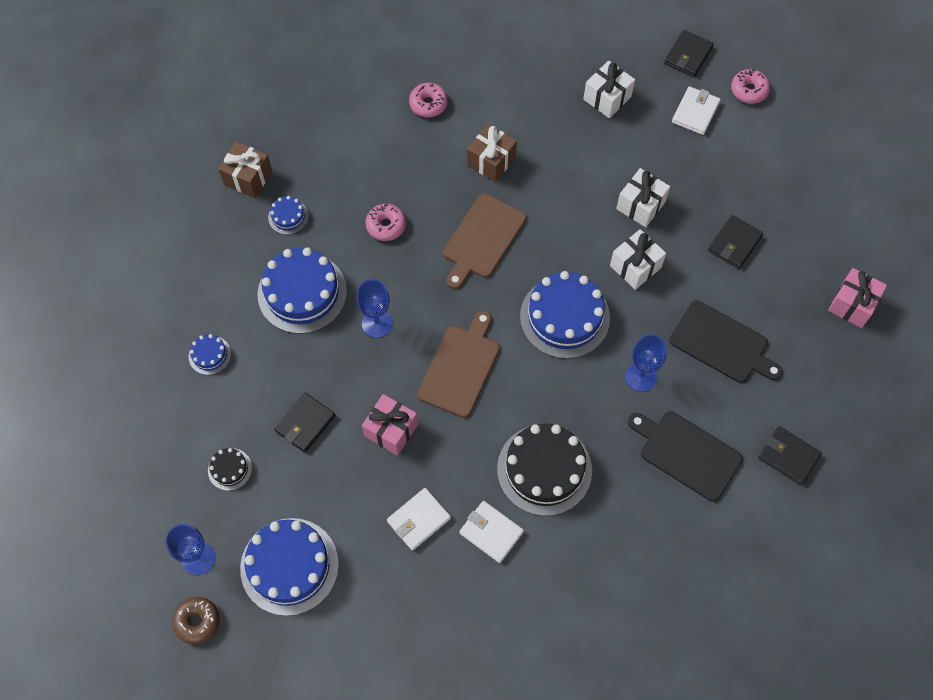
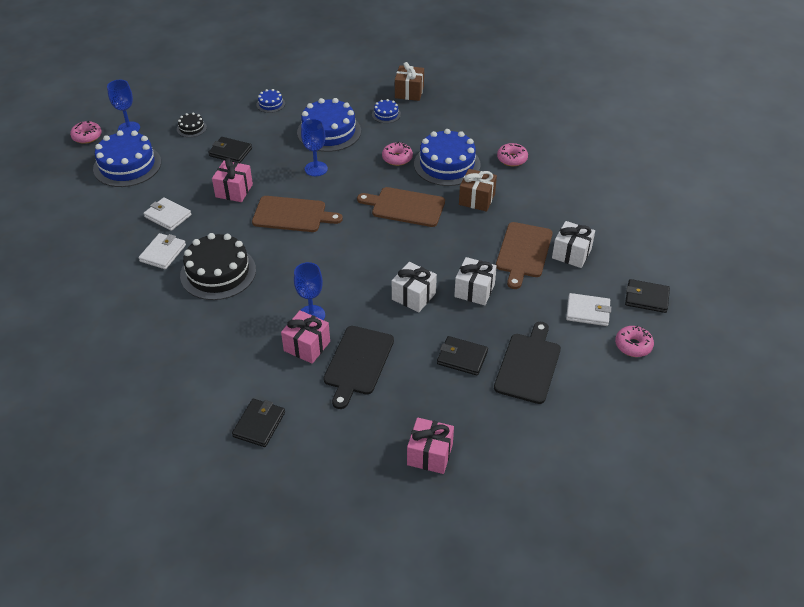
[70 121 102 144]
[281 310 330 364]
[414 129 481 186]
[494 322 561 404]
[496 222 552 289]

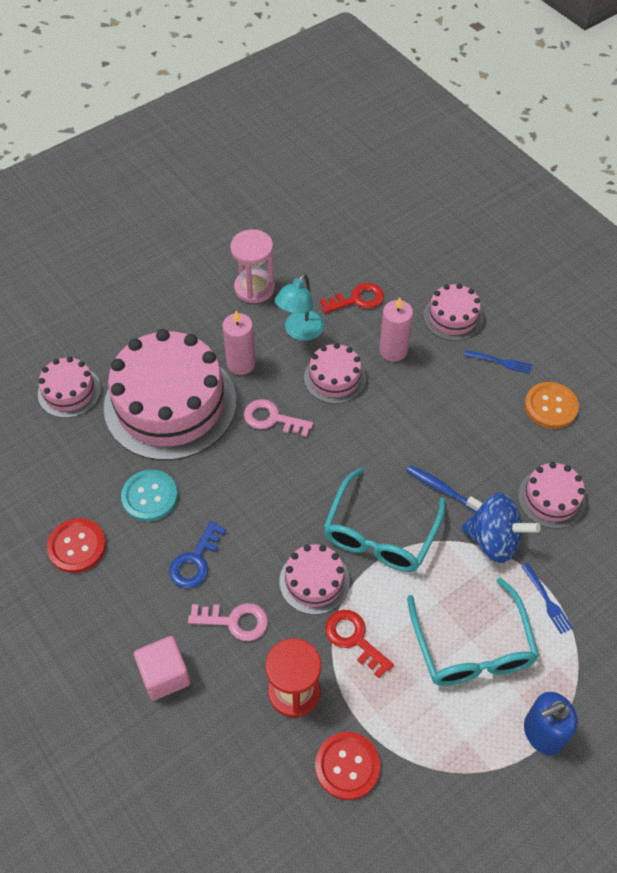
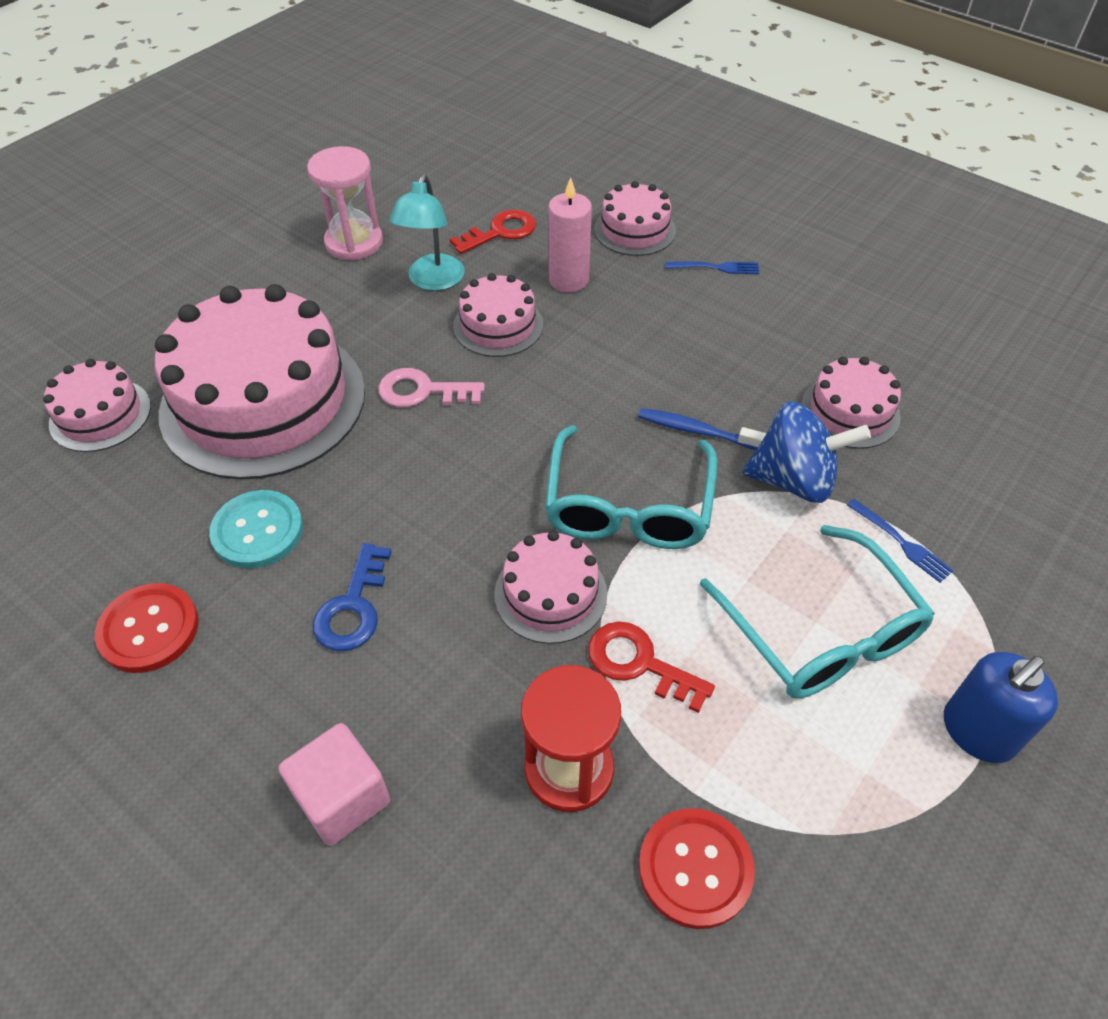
[188 603 268 641] (first image)
[222 311 256 375] (first image)
[525 382 579 429] (first image)

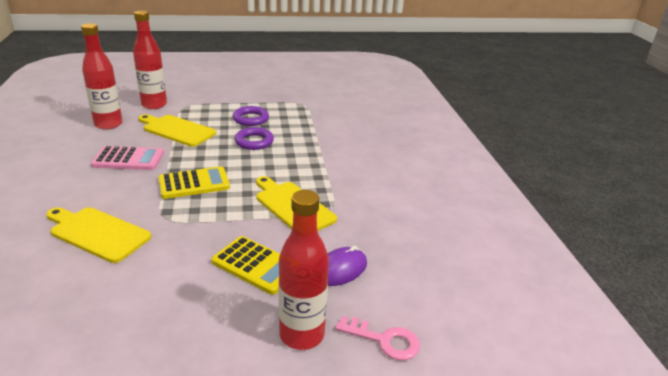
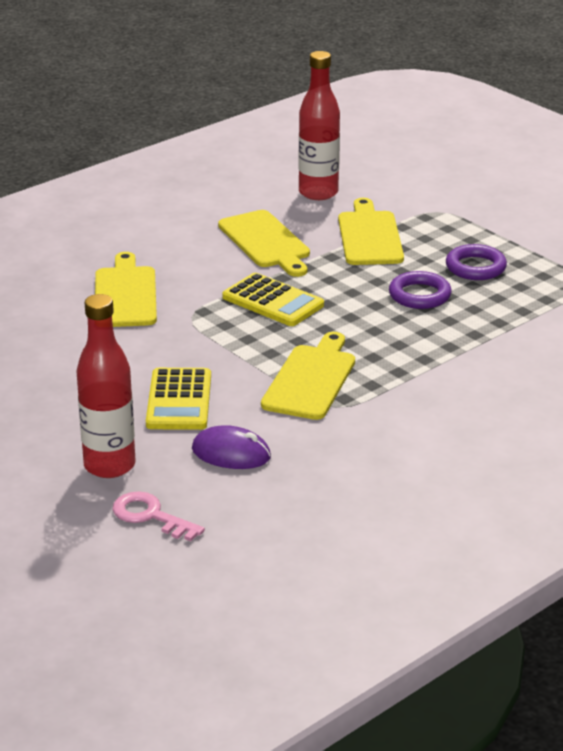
[112 491 205 541]
[218 210 310 277]
[133 10 167 109] (first image)

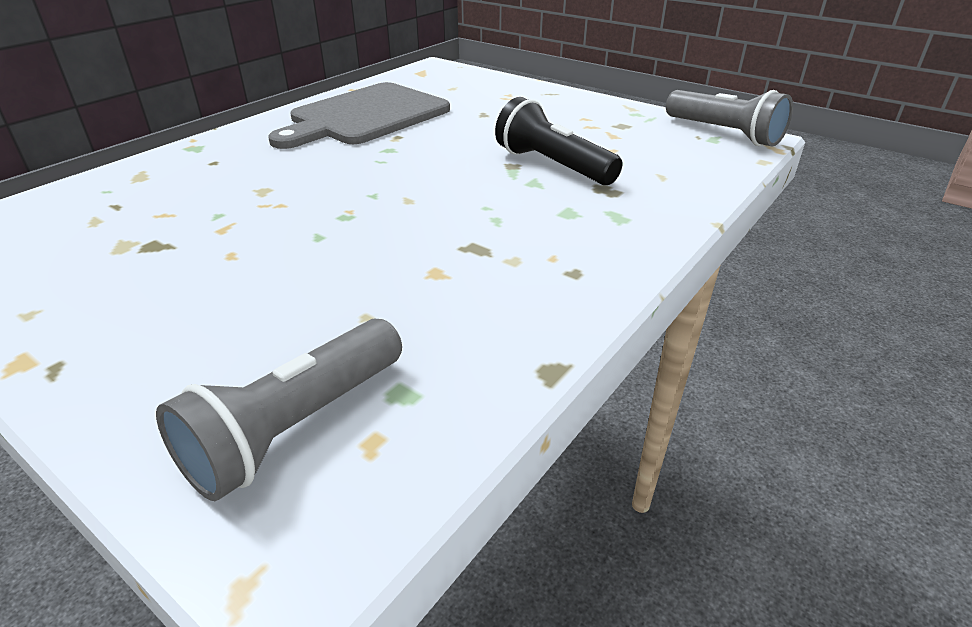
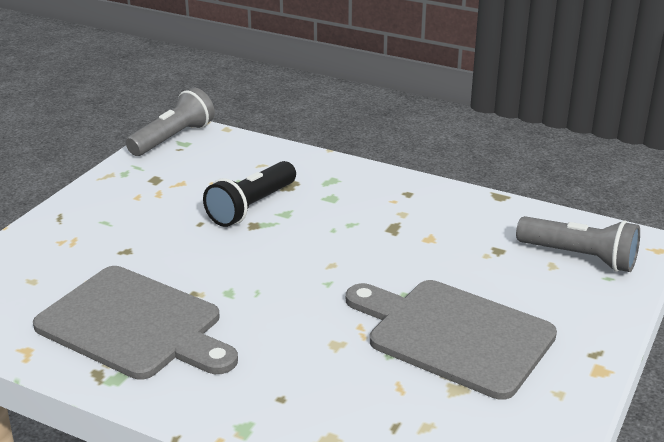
[346 280 557 400]

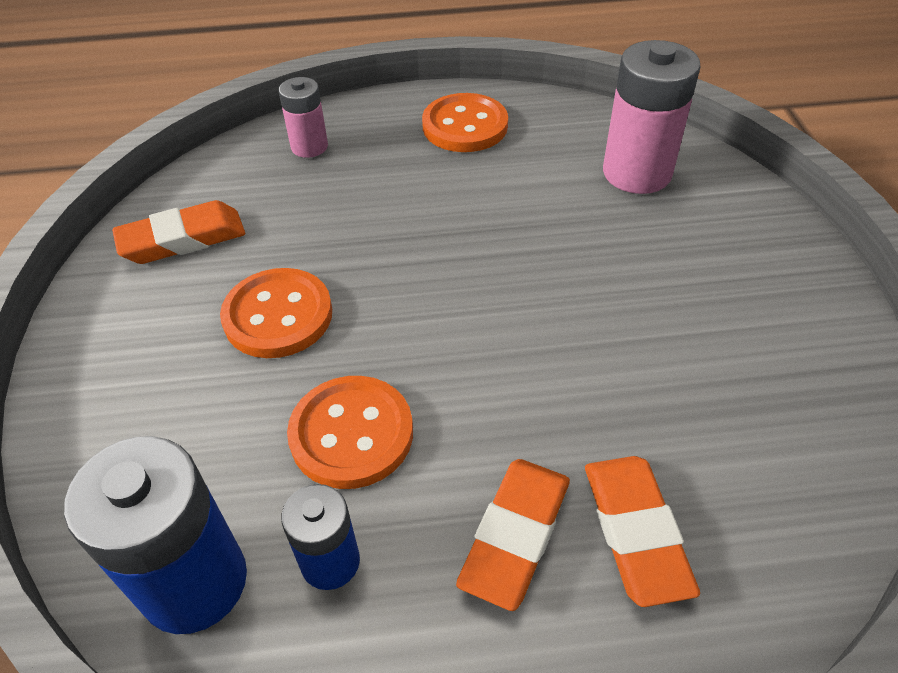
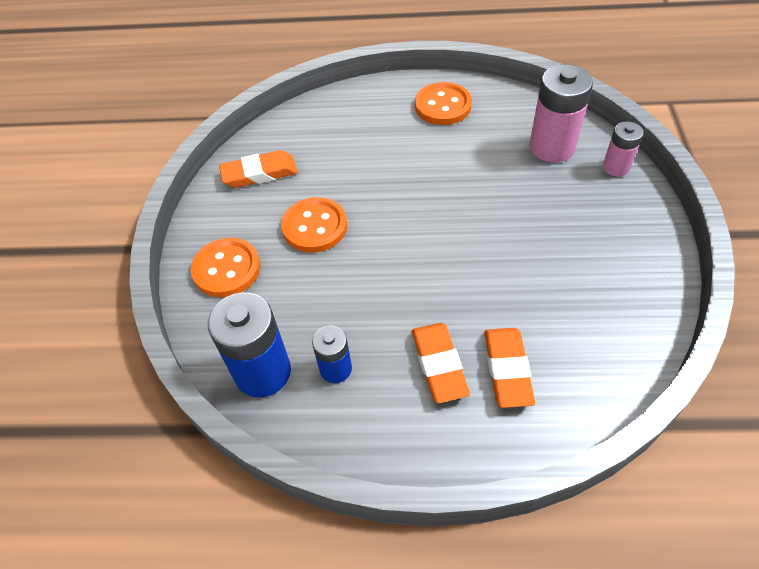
[191 237 261 297]
[412 323 470 403]
[603 121 643 176]

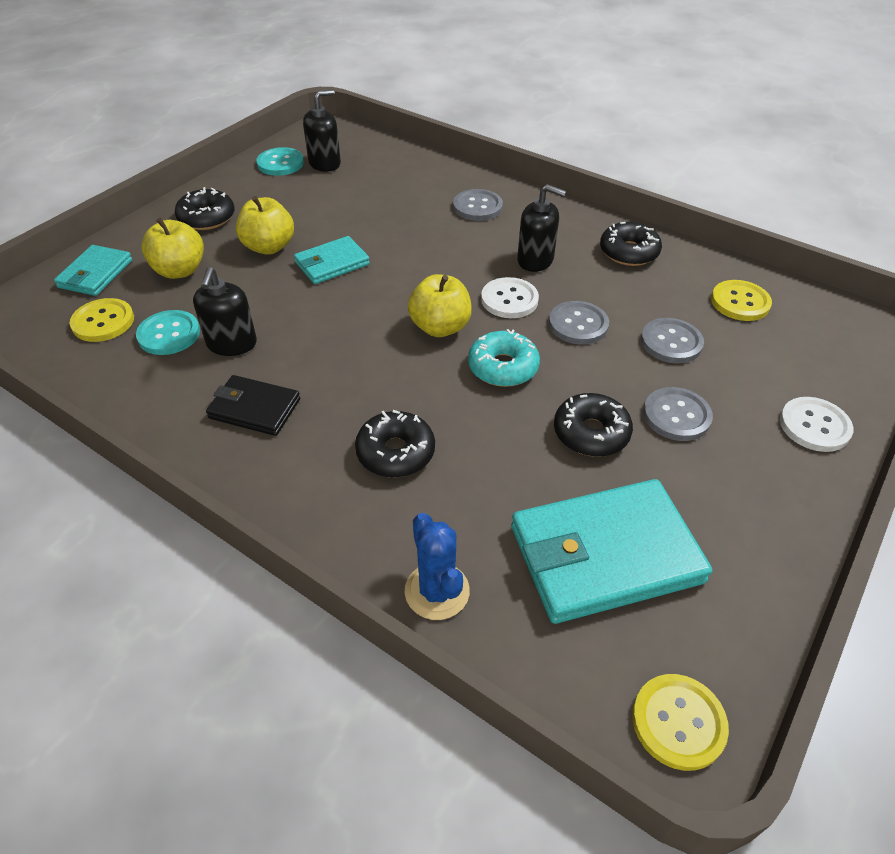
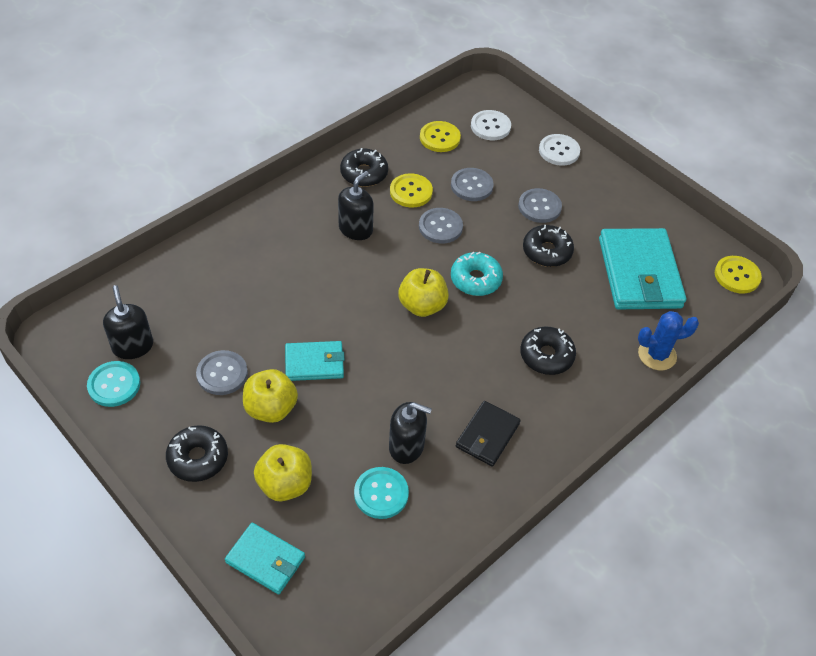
[196 350 248 395]
[285 341 345 381]
[390 173 433 208]
[471 110 511 140]

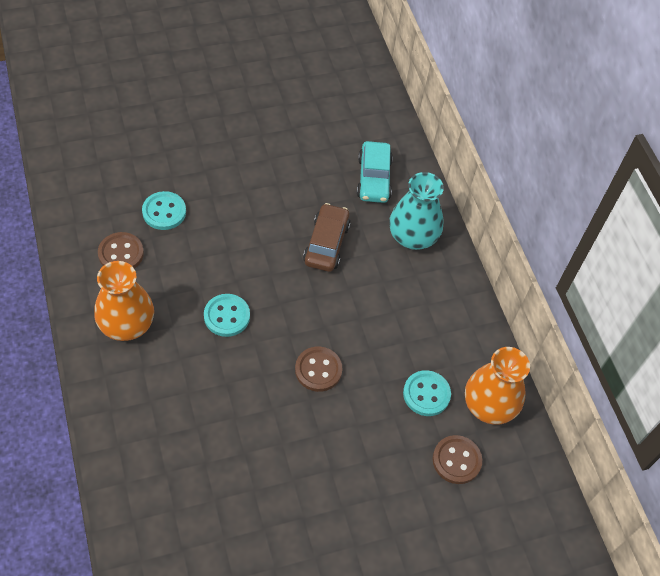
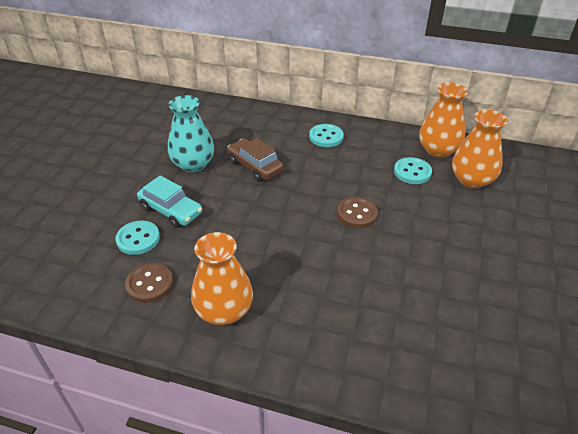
[137 176 202 228]
[168 95 214 172]
[309 124 344 147]
[452 110 507 189]

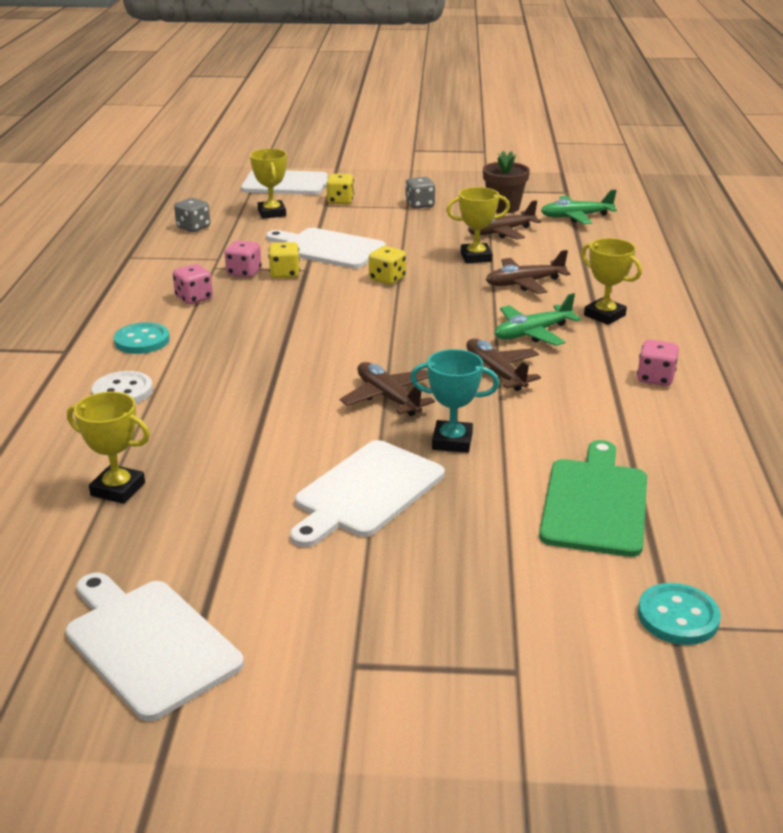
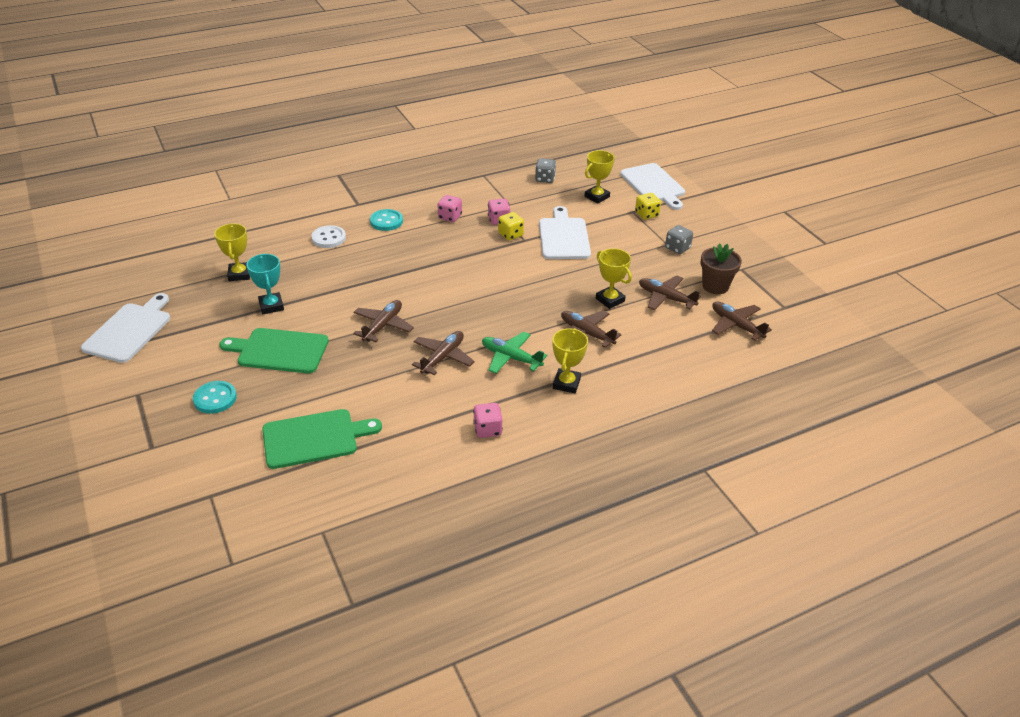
[193 381 237 414]
[219 328 329 373]
[246 254 284 314]
[712 301 772 341]
[369 246 406 285] (first image)

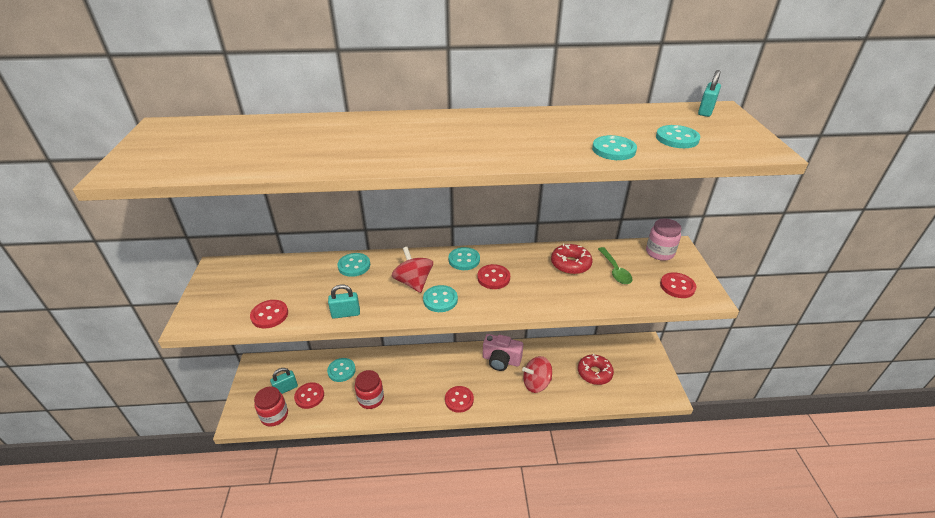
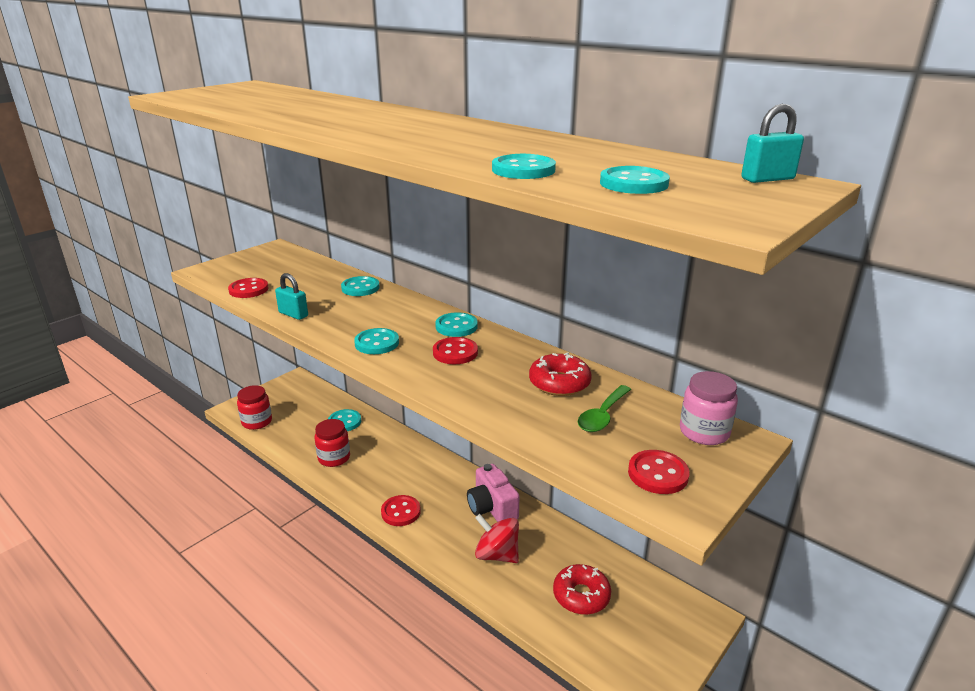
[270 368 298 394] (first image)
[294 382 324 409] (first image)
[392 247 433 293] (first image)

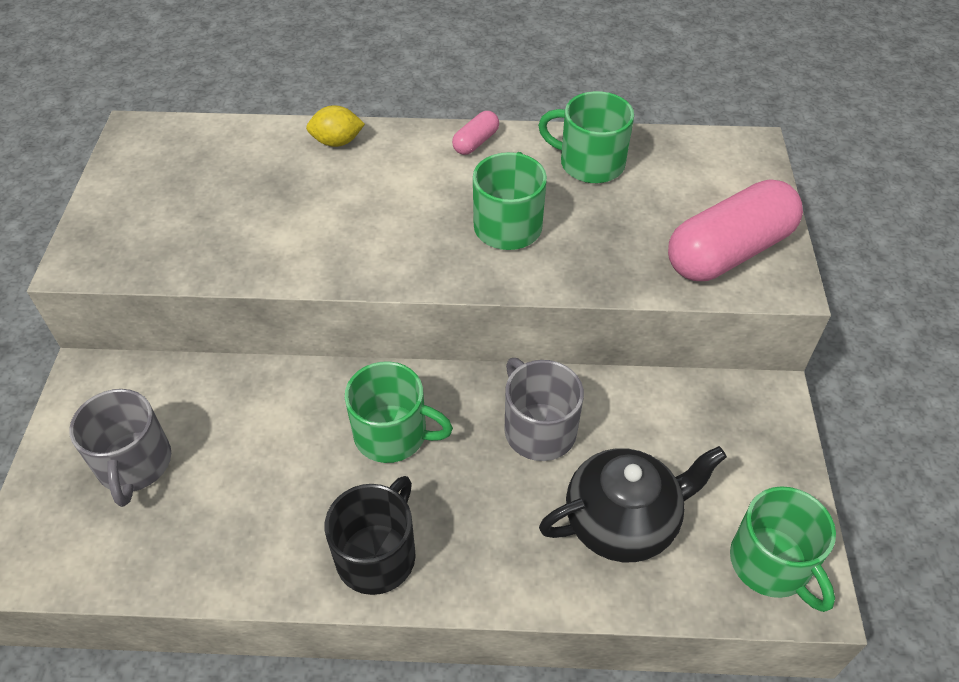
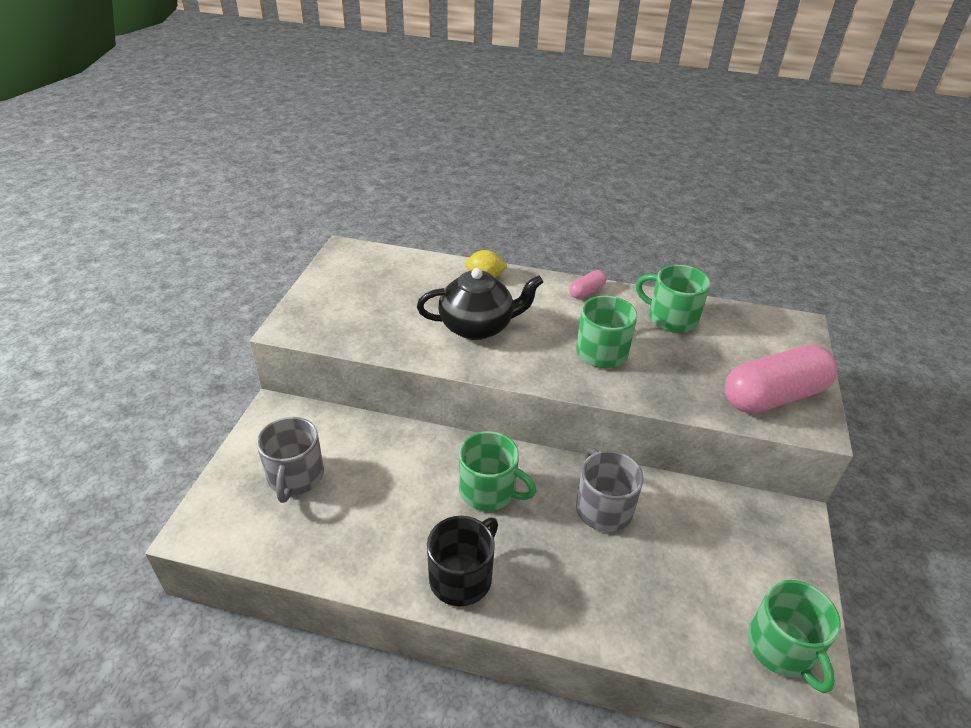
[417 268 543 340]

